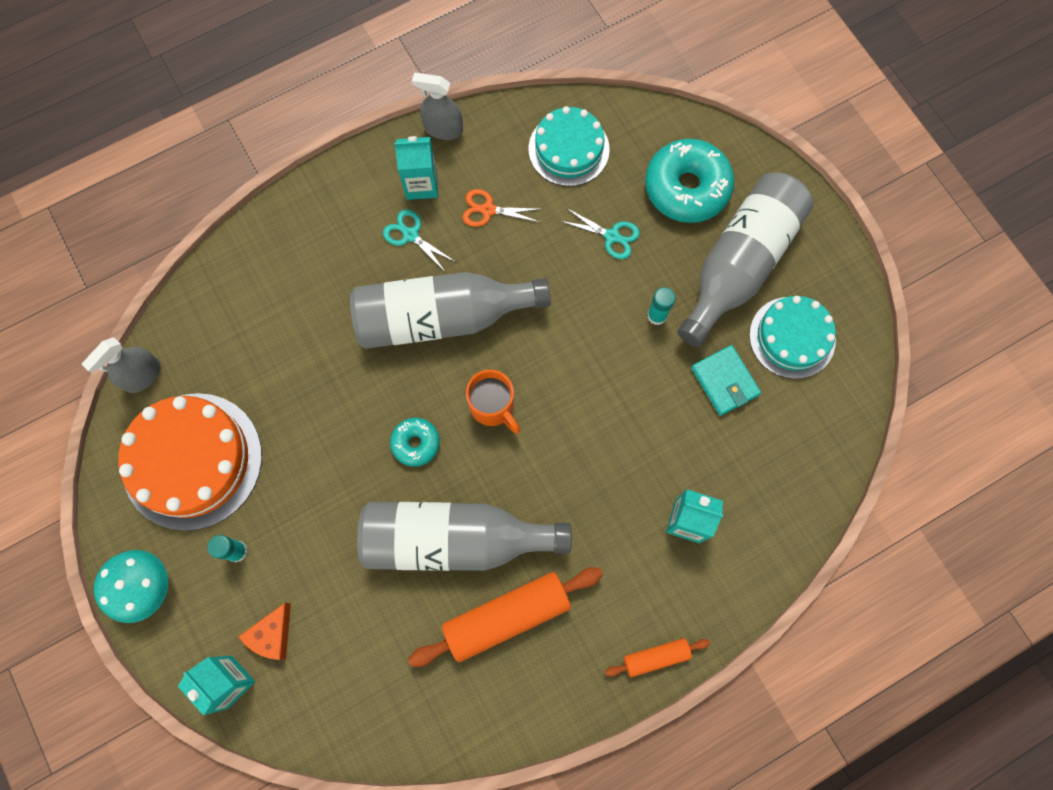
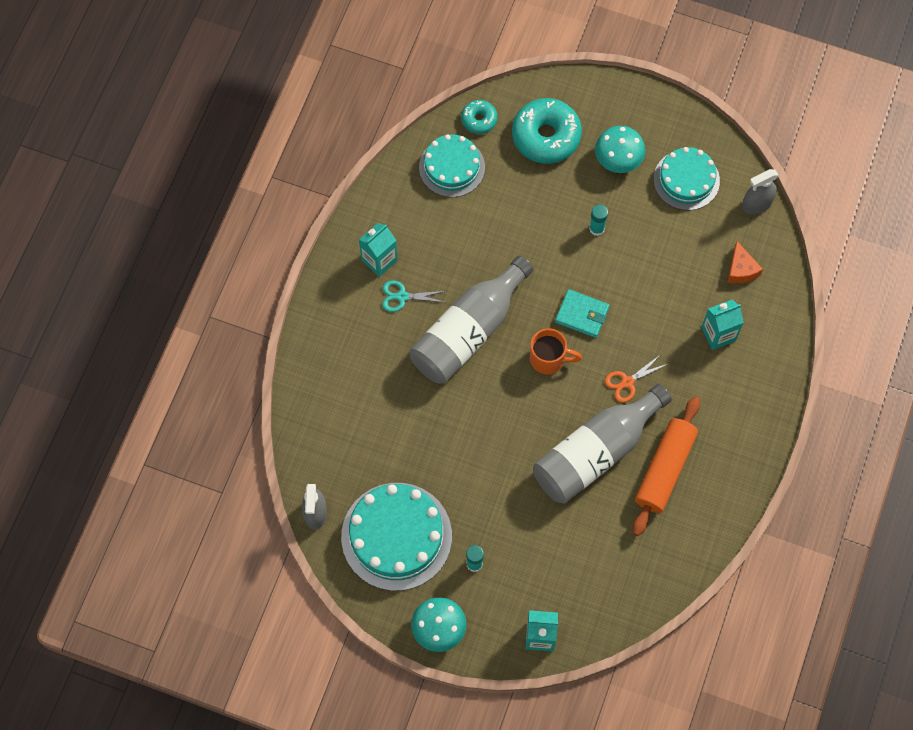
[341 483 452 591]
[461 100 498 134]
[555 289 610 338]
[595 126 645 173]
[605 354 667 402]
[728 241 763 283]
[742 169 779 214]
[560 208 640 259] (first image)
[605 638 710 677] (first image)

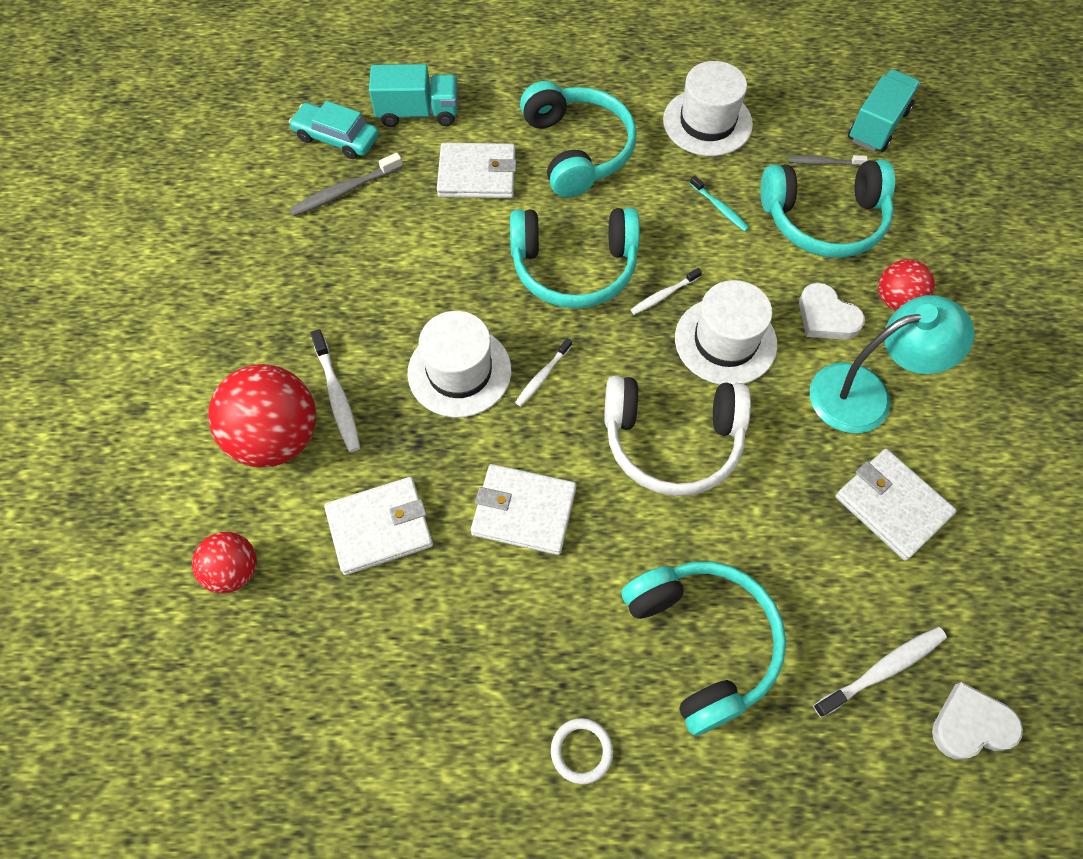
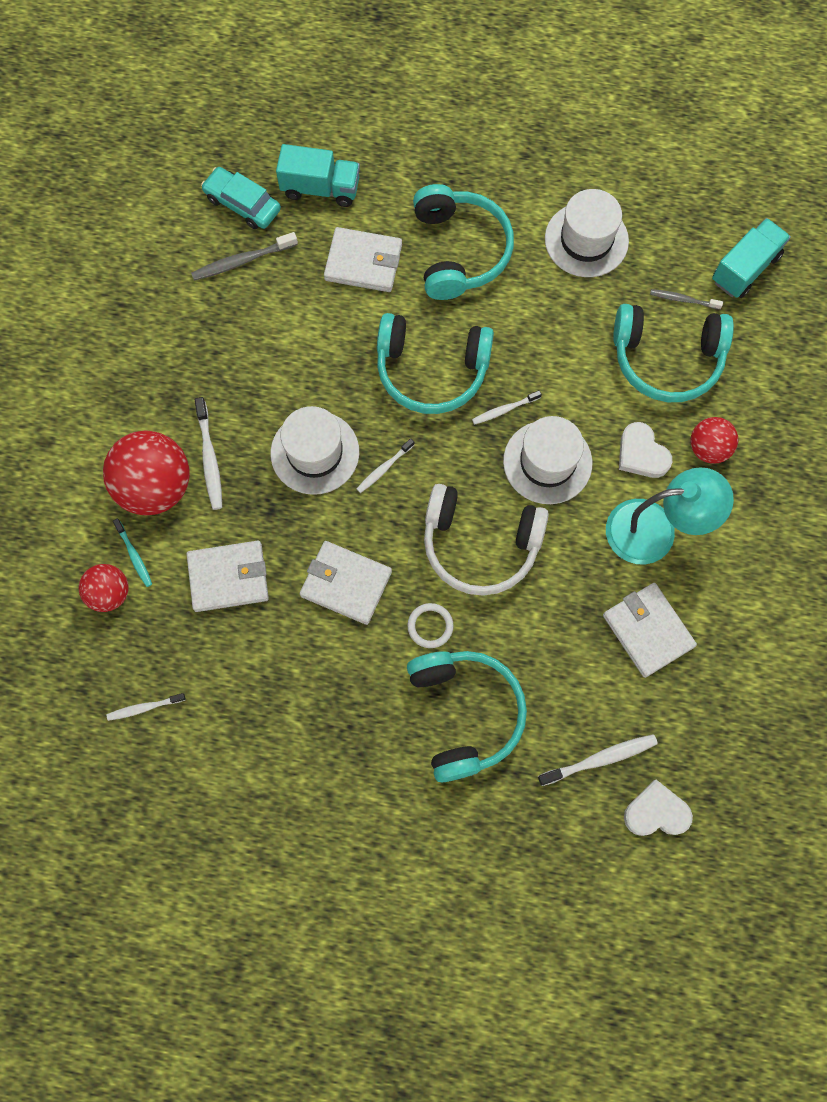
[107 693 186 721]
[113 518 152 587]
[407 603 454 648]

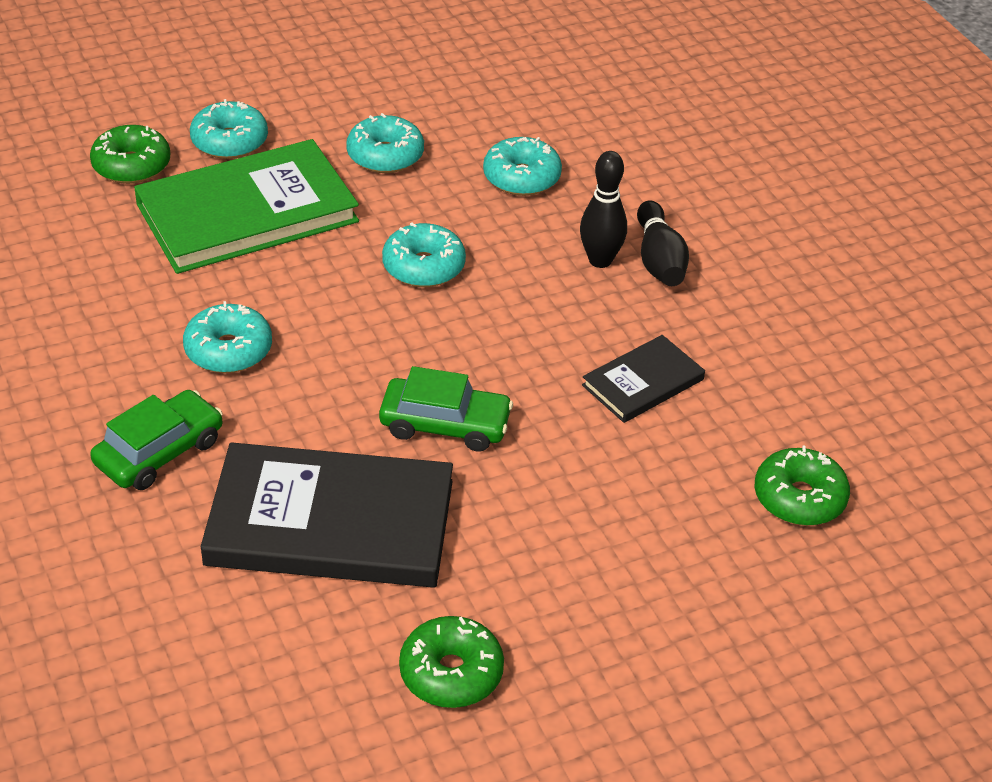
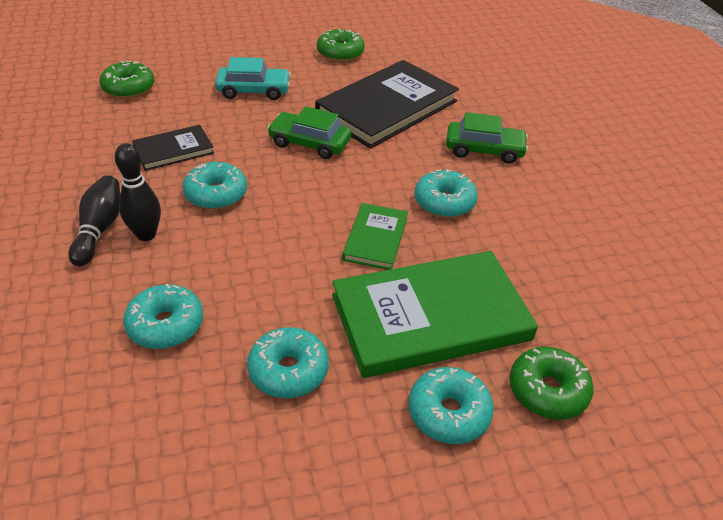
[183 162 247 210]
[215 57 291 100]
[315 60 459 149]
[342 203 408 270]
[446 112 528 164]

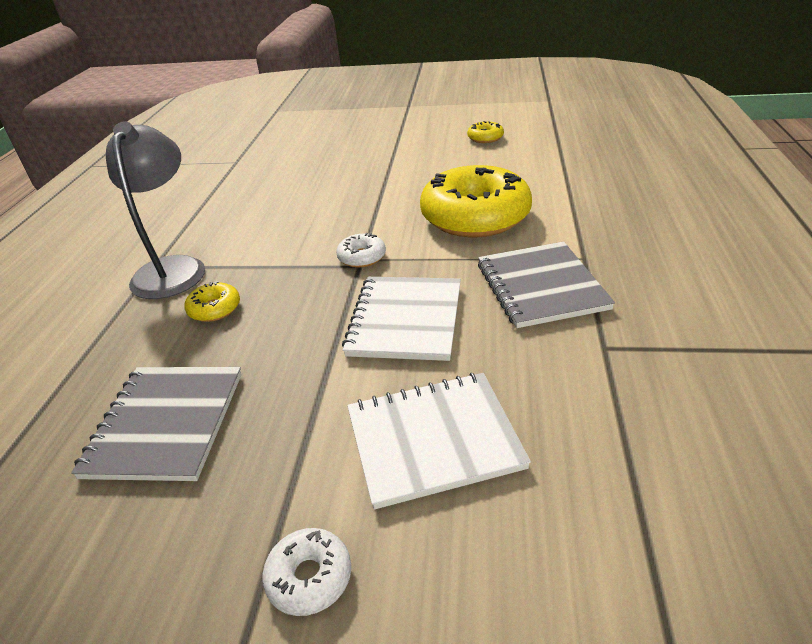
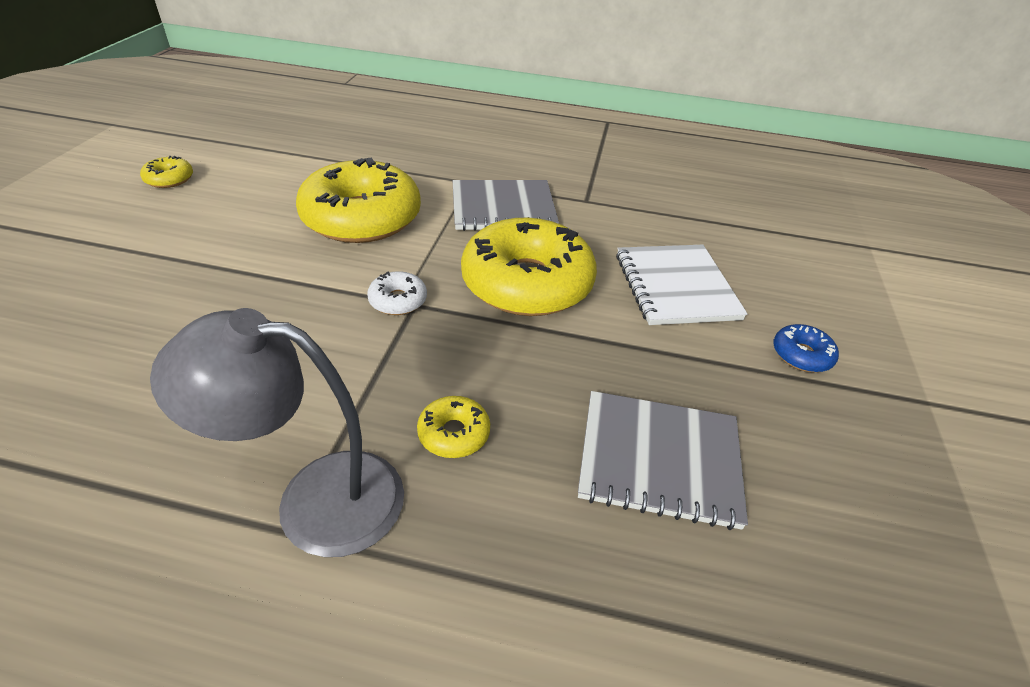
[461 218 597 316]
[773 324 839 372]

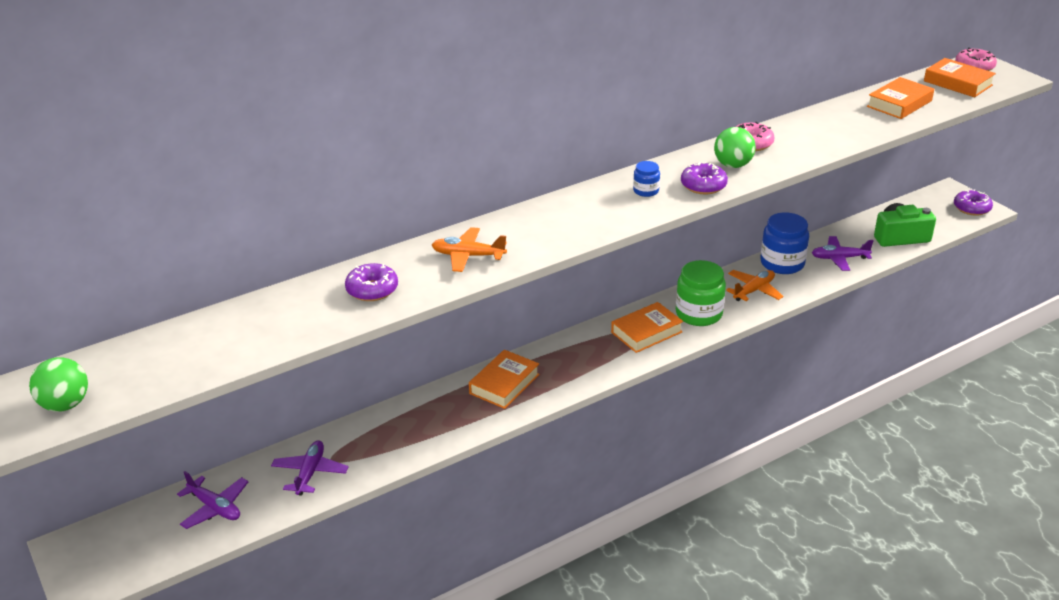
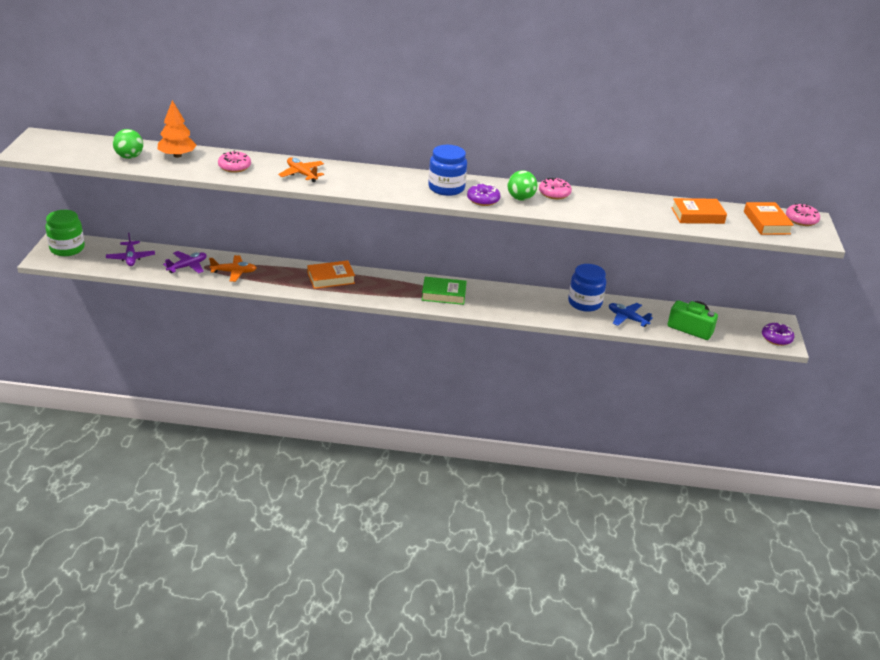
[45 210 85 256]
[113 129 143 159]
[158 100 197 158]
[209 255 256 282]
[218 150 251 173]
[422 277 467 305]
[428 145 467 196]
[609 303 653 327]

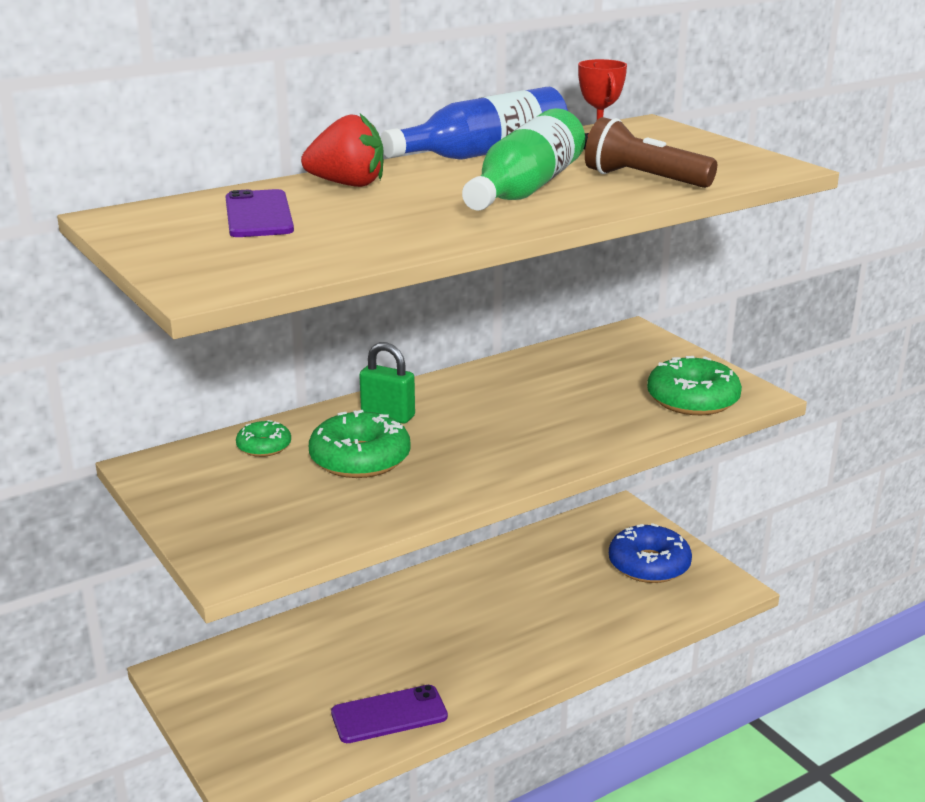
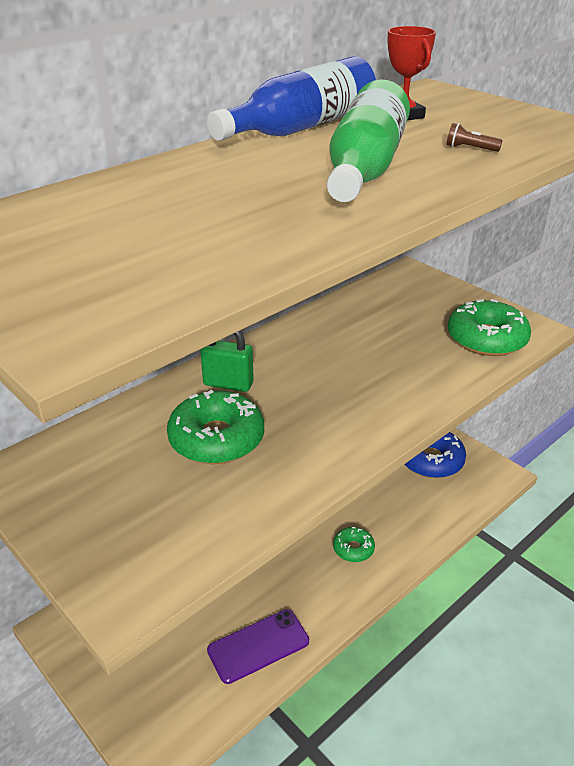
[333 527 375 562]
[446 123 503 152]
[225 189 294 237] (first image)
[301 114 383 187] (first image)

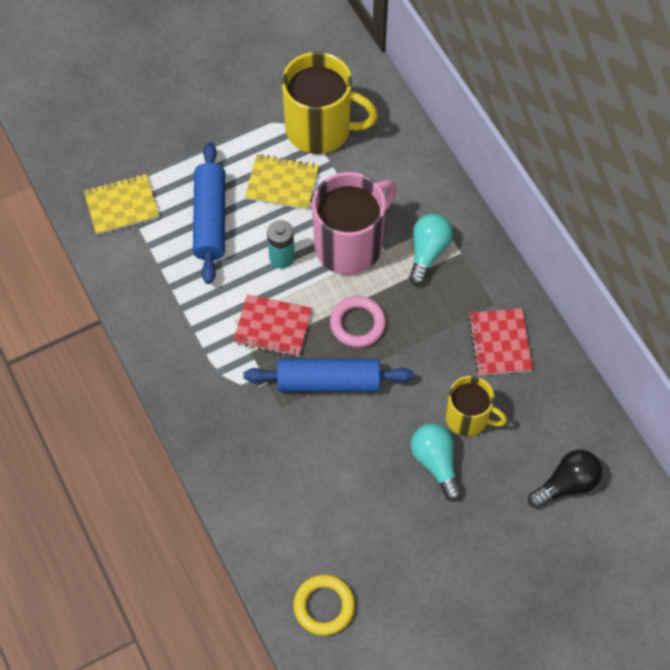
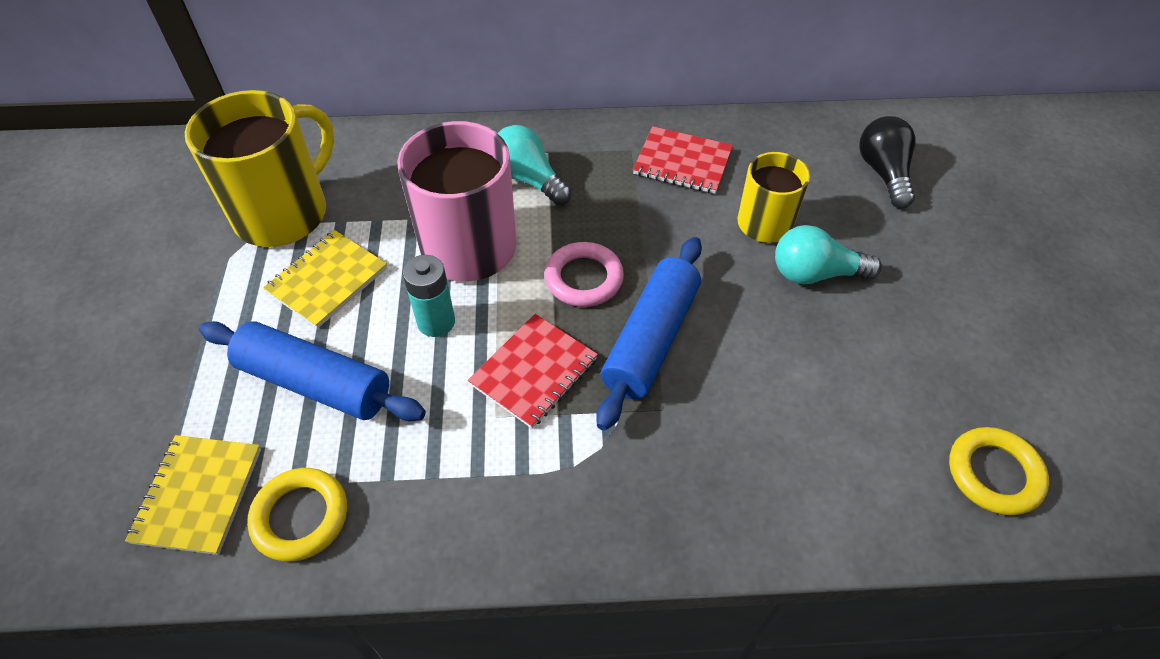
[247 468 347 562]

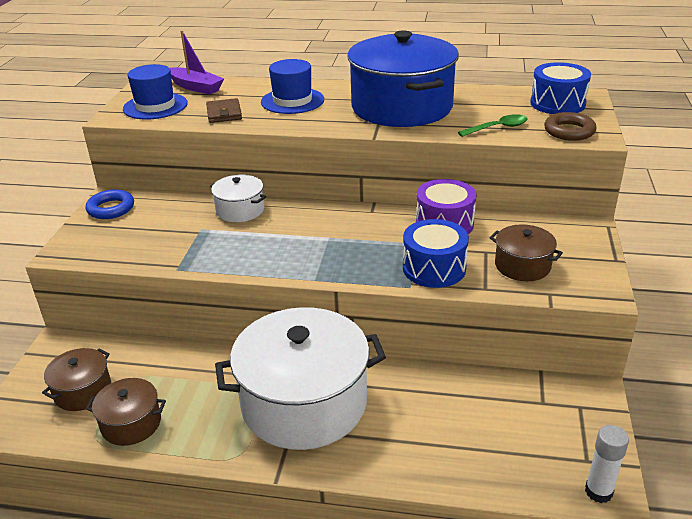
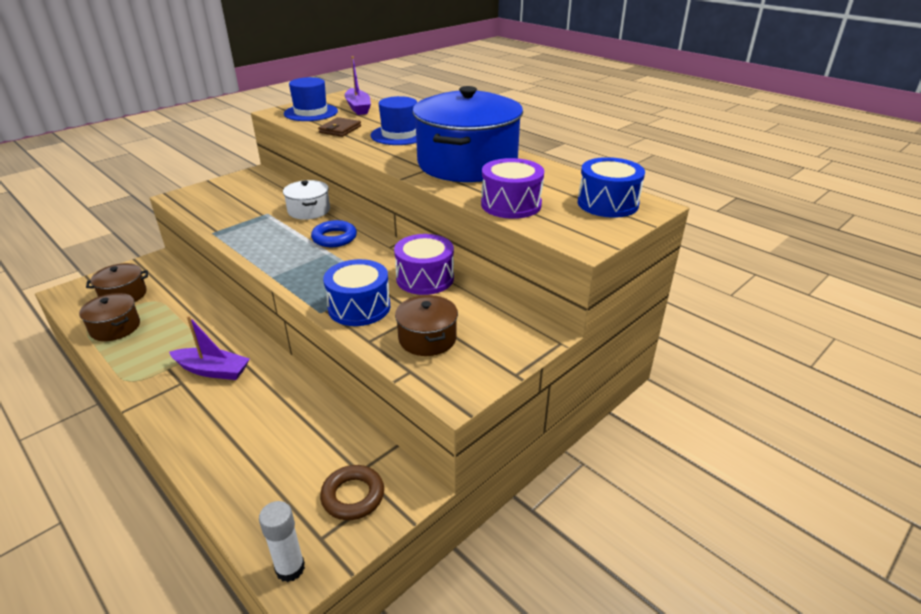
[169 316 250 380]
[311 220 357 247]
[320 465 384 520]
[481 158 544 219]

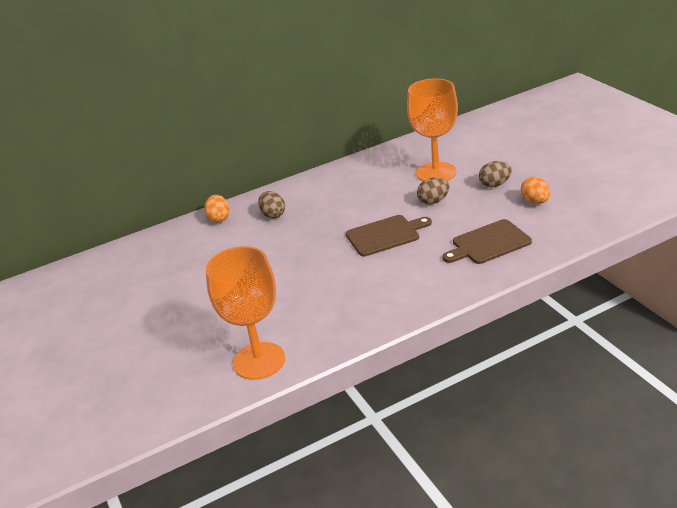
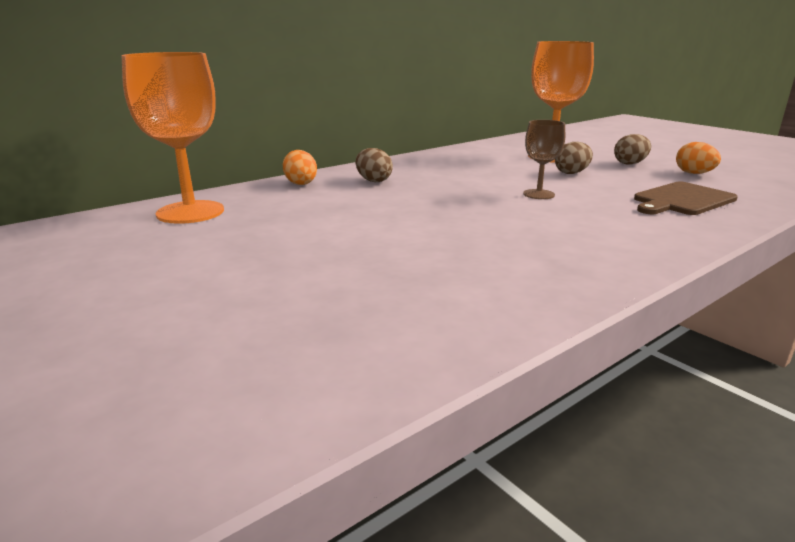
[121 52 224 224]
[523 120 565 199]

